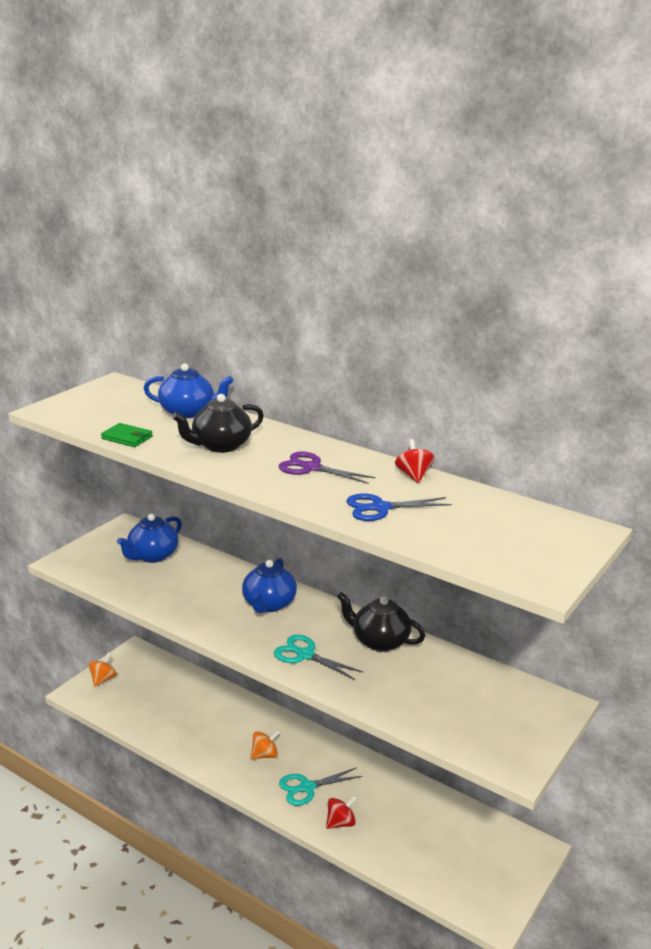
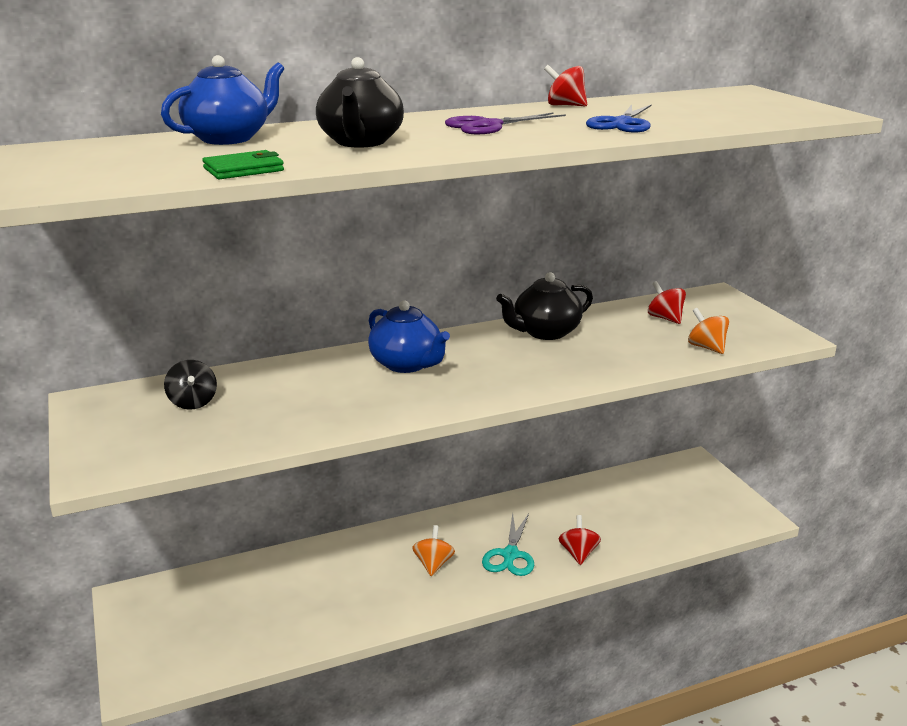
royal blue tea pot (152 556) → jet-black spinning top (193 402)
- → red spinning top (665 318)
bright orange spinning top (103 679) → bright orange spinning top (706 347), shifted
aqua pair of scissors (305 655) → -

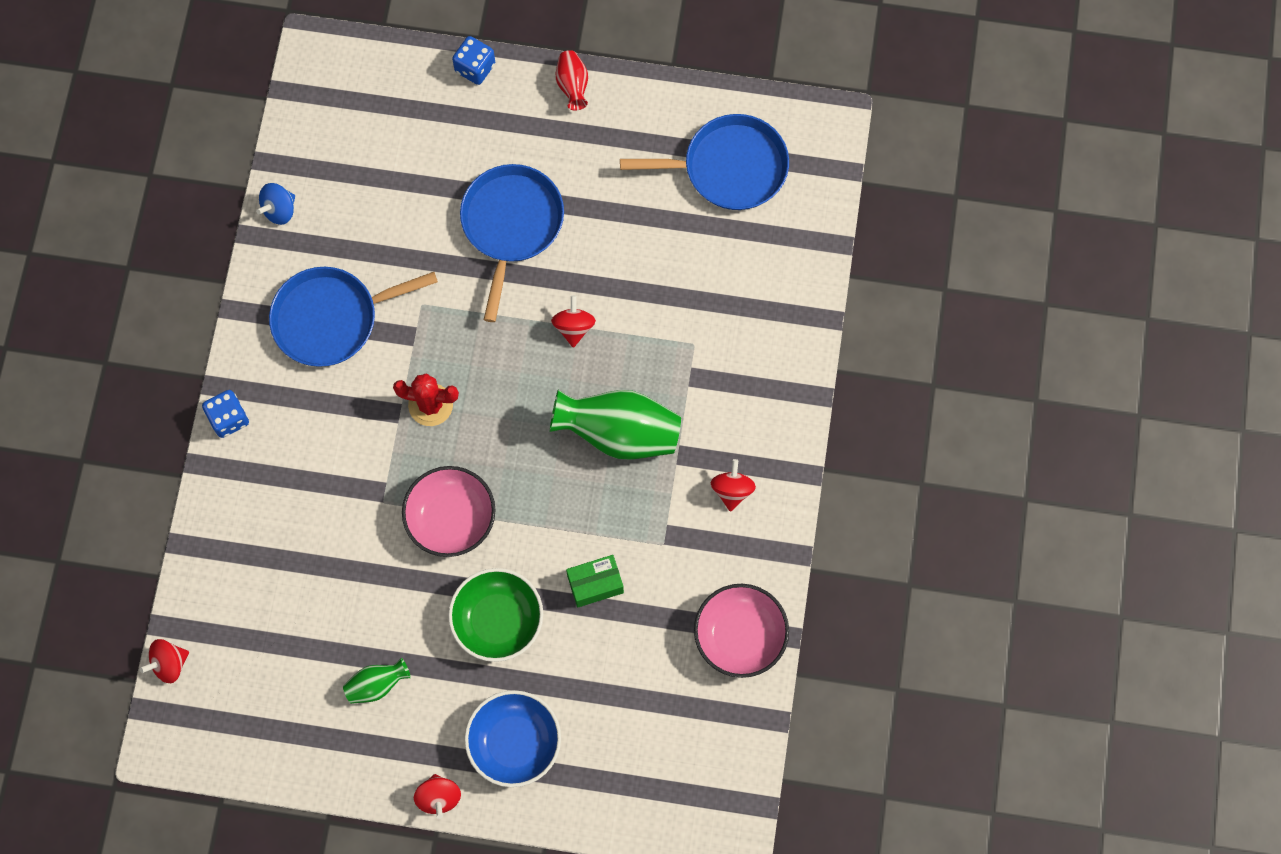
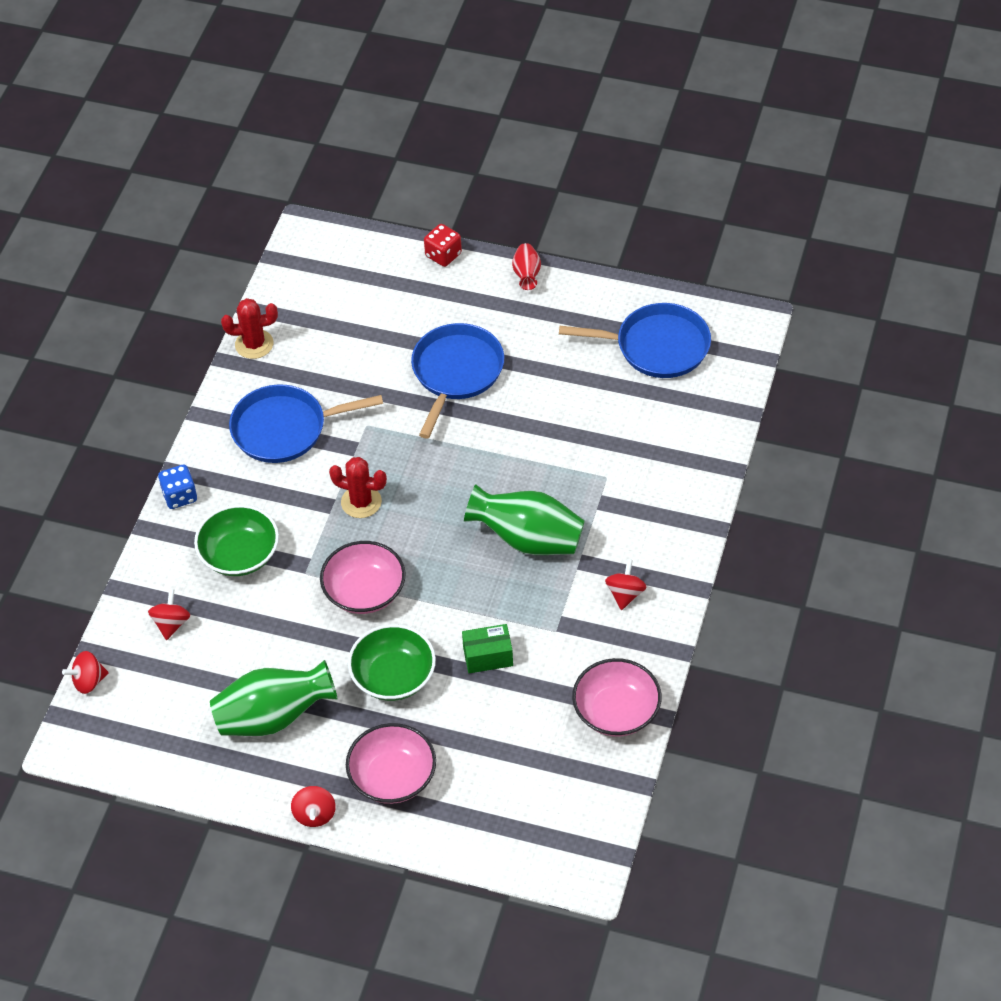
red spinning top (574 327) → red spinning top (171 623), shifted
- → green bowl (239 554)
green vase (377 684) → green vase (274 717), x2.00
royal blue spinning top (279 210) → red cactus (254 344)
royal blue bowl (514 742) → pink bowl (392 777)
royal blue die (475 68) → red die (443 255)

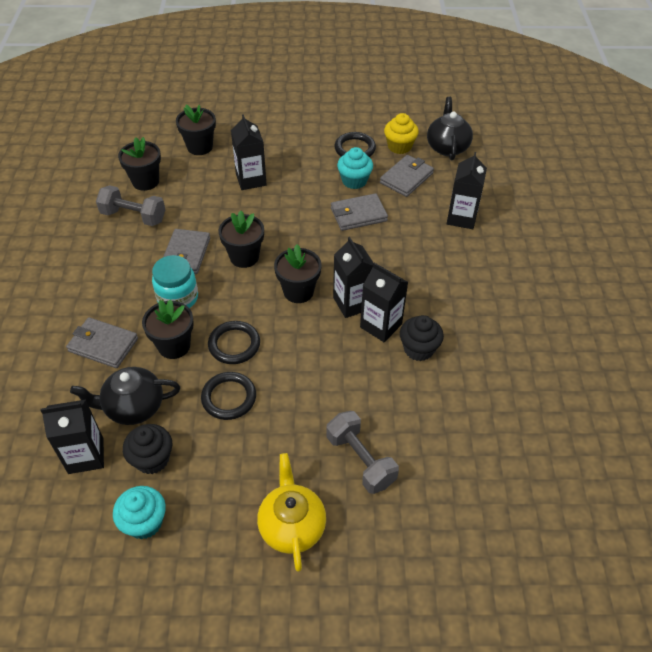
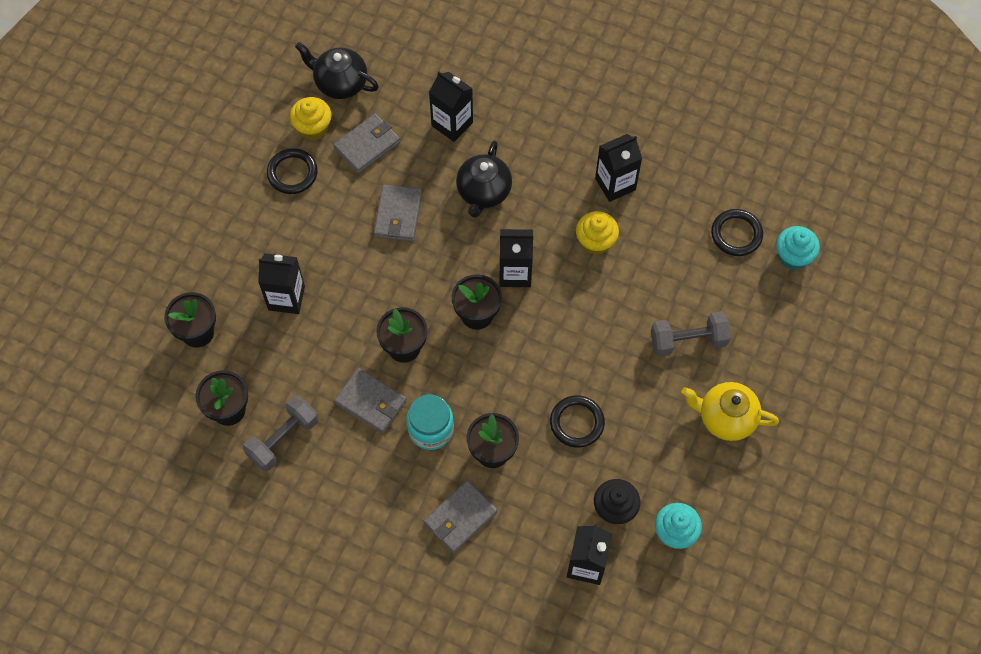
ash-grey card wallet (406 178) → ash-grey card wallet (367 145), 75 degrees clockwise
jet-black tea pot (133 407) → jet-black tea pot (483 192), shifted
jet-black fairy cake (418 349) → bright yellow fairy cake (595 242)
jet-black carton (381 325) → jet-black carton (615 184), shifted
jet-black hoop (234 344) → jet-black hoop (736 234), shifted
aqua fairy cake (354 181) → aqua fairy cake (793 256), shifted

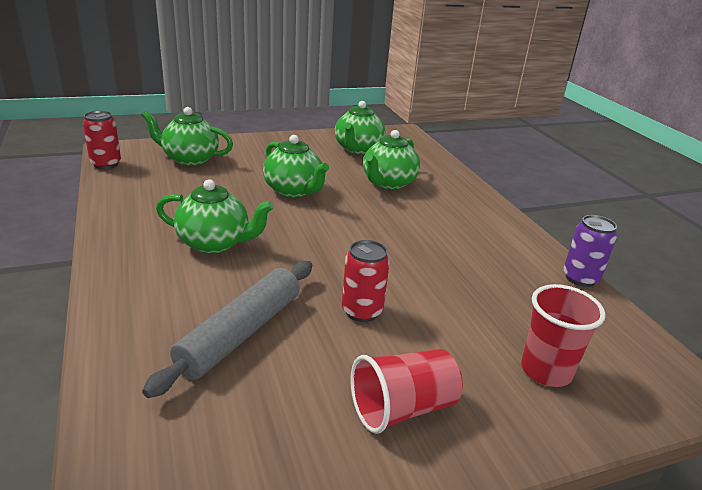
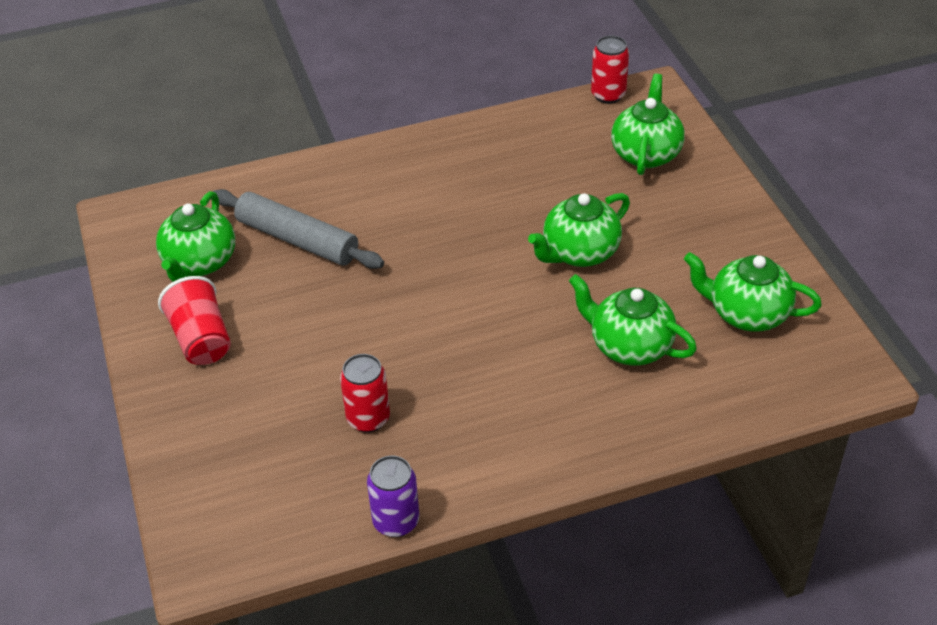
green tea pot (215 243) → green tea pot (199 263), shifted
red tin (362 311) → red tin (368 419), shifted
red beaker (546 371) → -

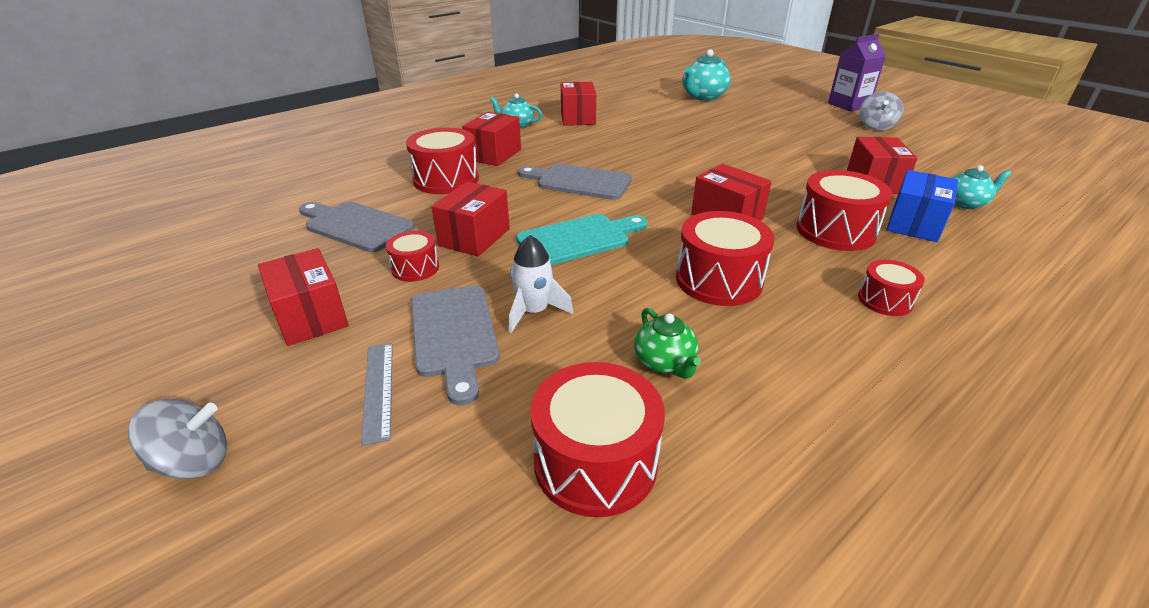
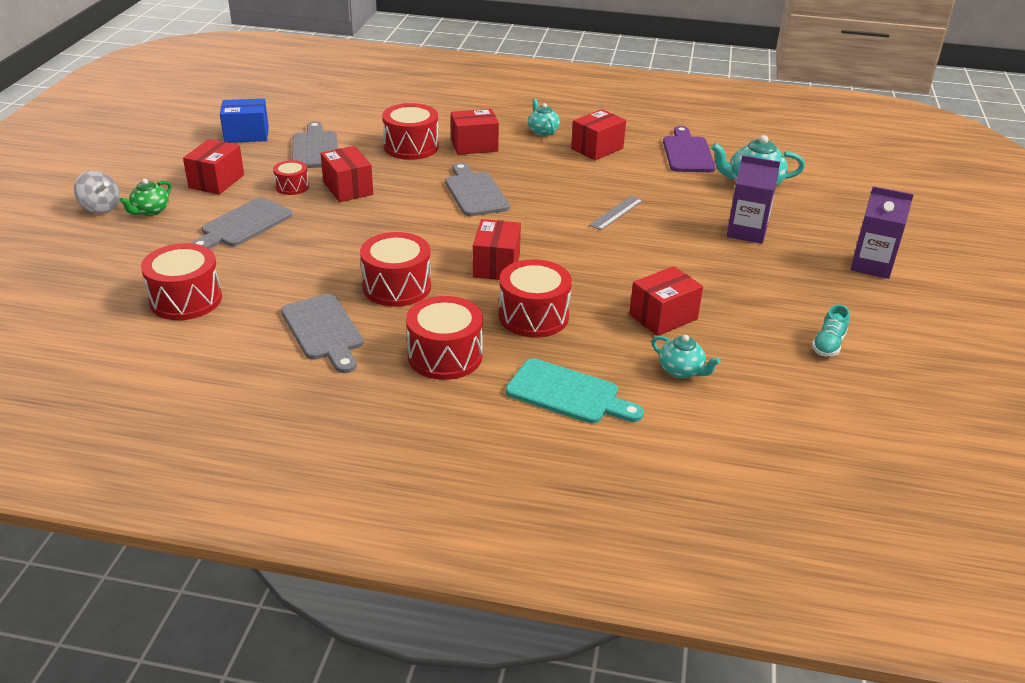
green tea pot (665 362) → green tea pot (150 211), shifted
royal blue package (914 224) → royal blue package (246 134), shifted
- → ash-grey bread board (324 331)
red package (474 237) → red package (348 188), 75 degrees clockwise
red snare drum (885 300) → red snare drum (445 356), x1.78
aqua bread board (578 239) → aqua bread board (568 393), shifted
ash-grey straightedge (378 390) → ash-grey straightedge (616 213), shifted
- → violet bread board (687 153)
- → violet carton (747 232)
- → aqua sneaker (828 345)
snow-white toy rocket (534 311) → -
ash-grey spinning top (876 126) → -

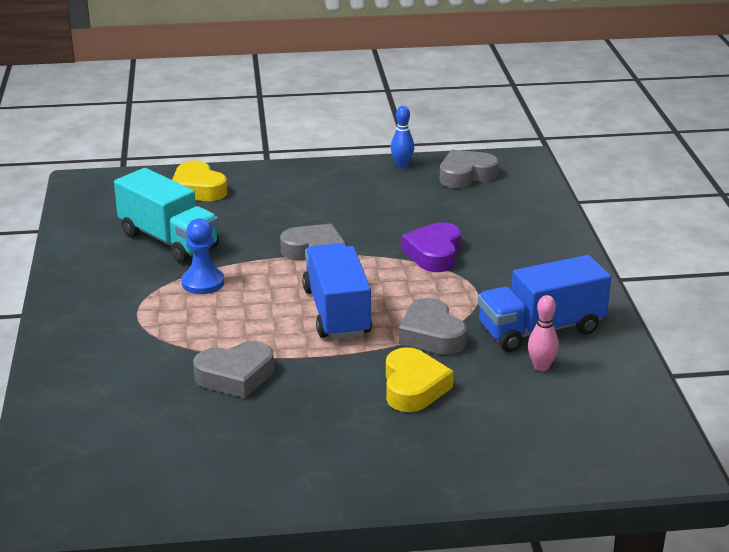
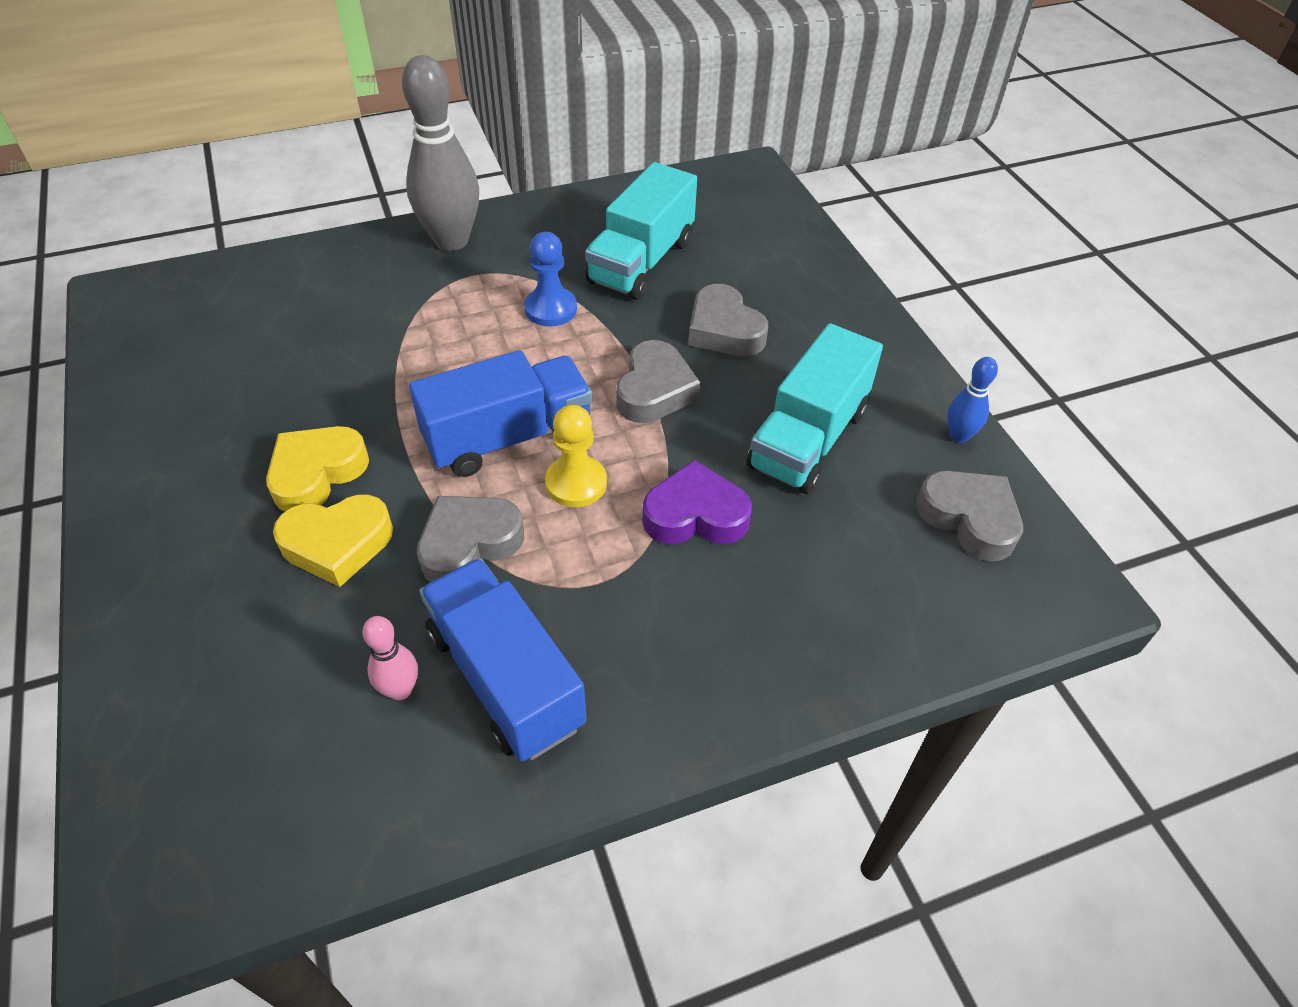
bright yellow love heart (198 189) → bright yellow love heart (317 473), shifted
- → ash-grey tenpin (451 240)
- → bright yellow chess pawn (576 483)
ash-grey love heart (235 376) → ash-grey love heart (724 330), shifted
- → aqua truck (808 439)

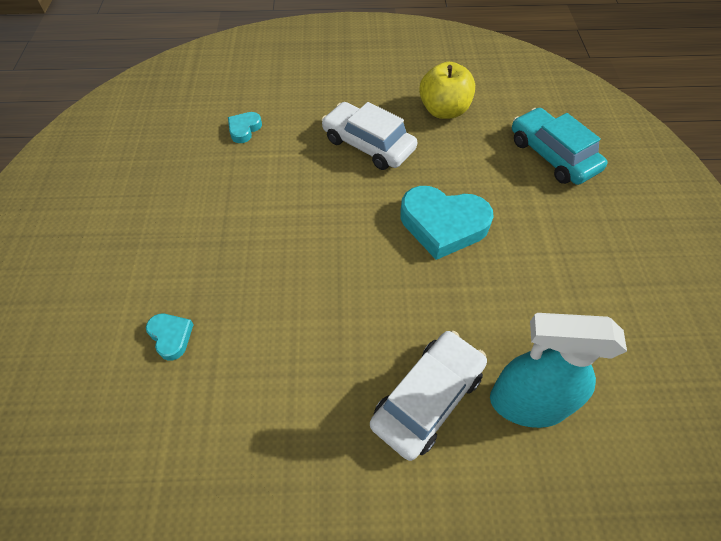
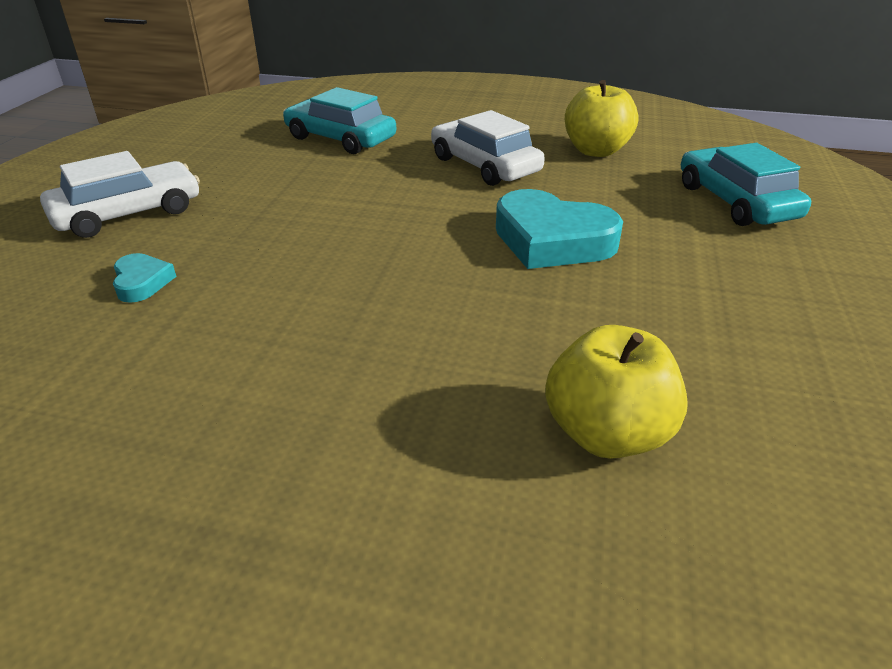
snow-white car (427 398) → snow-white car (128 213), shifted
aqua love heart (244 129) → aqua car (340 138)
aqua spray cleaner (526 403) → bright yellow apple fruit (606 433)

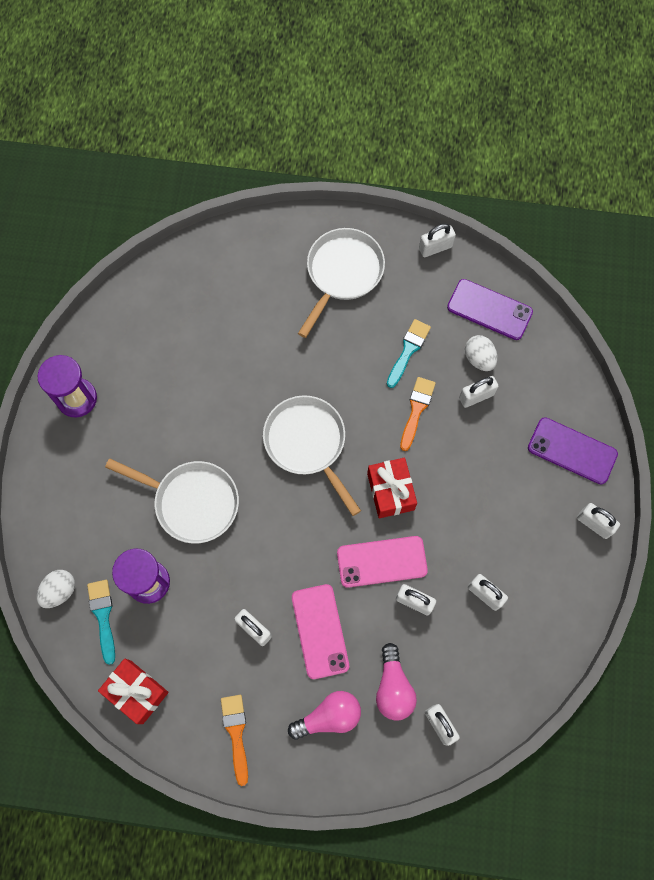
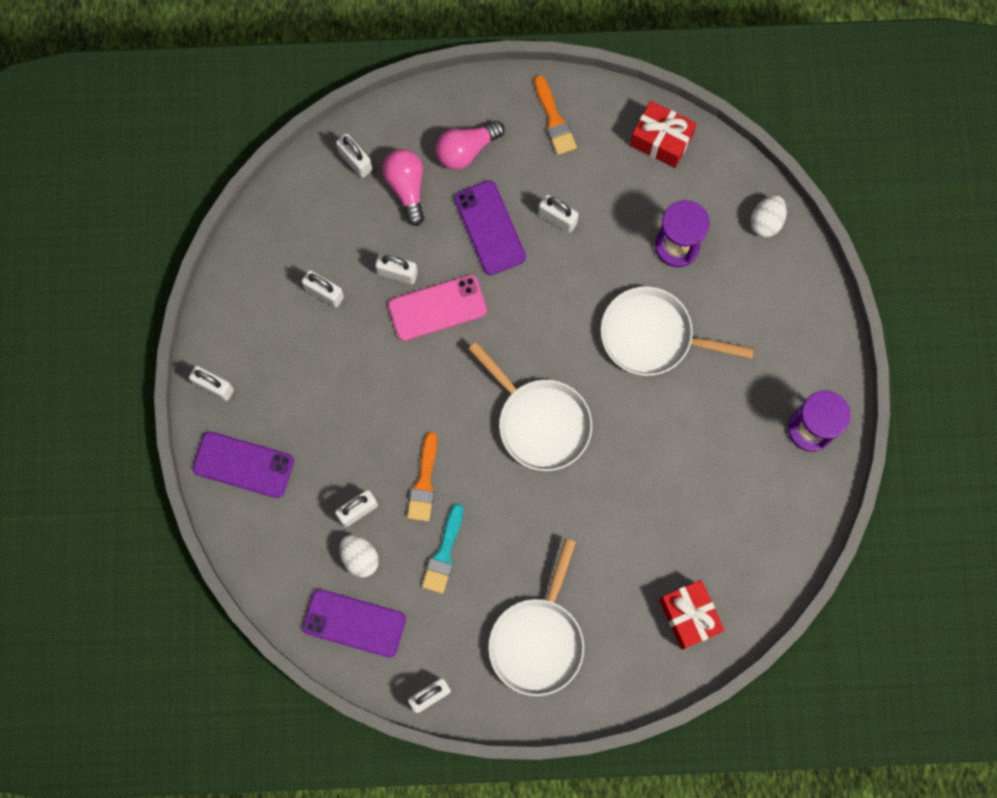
pink smartphone (320 631) → violet smartphone (490 228)
red present (390 491) → red present (689 616), shifted
aqua paintbrush (103 616) → -

